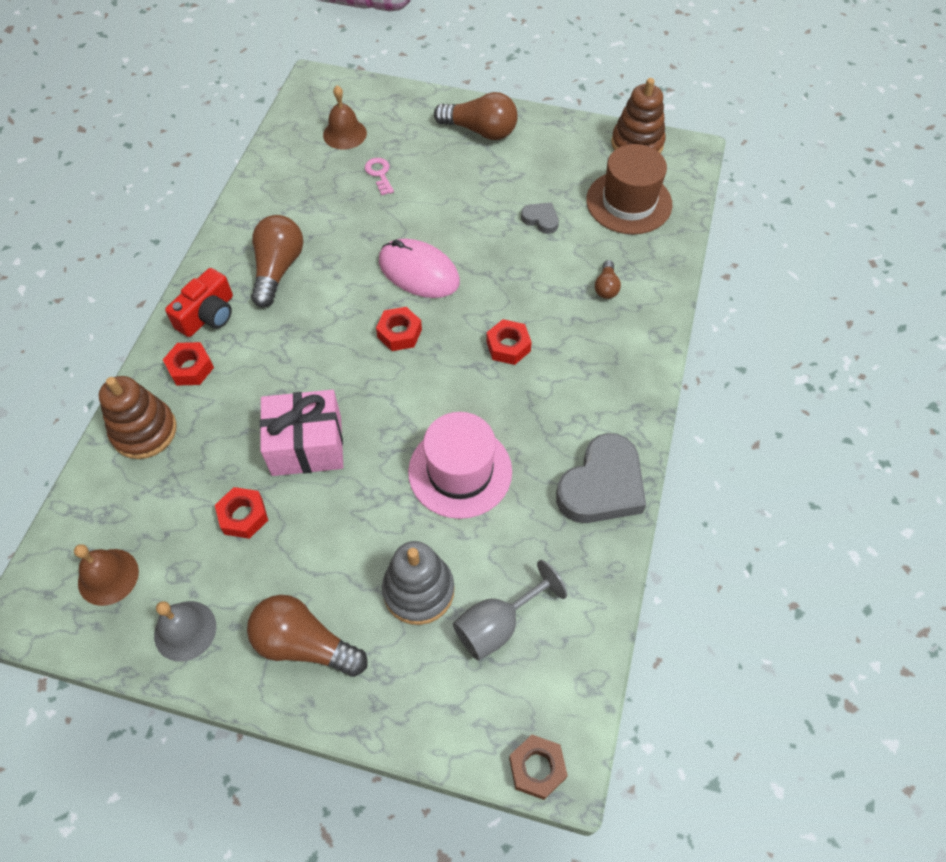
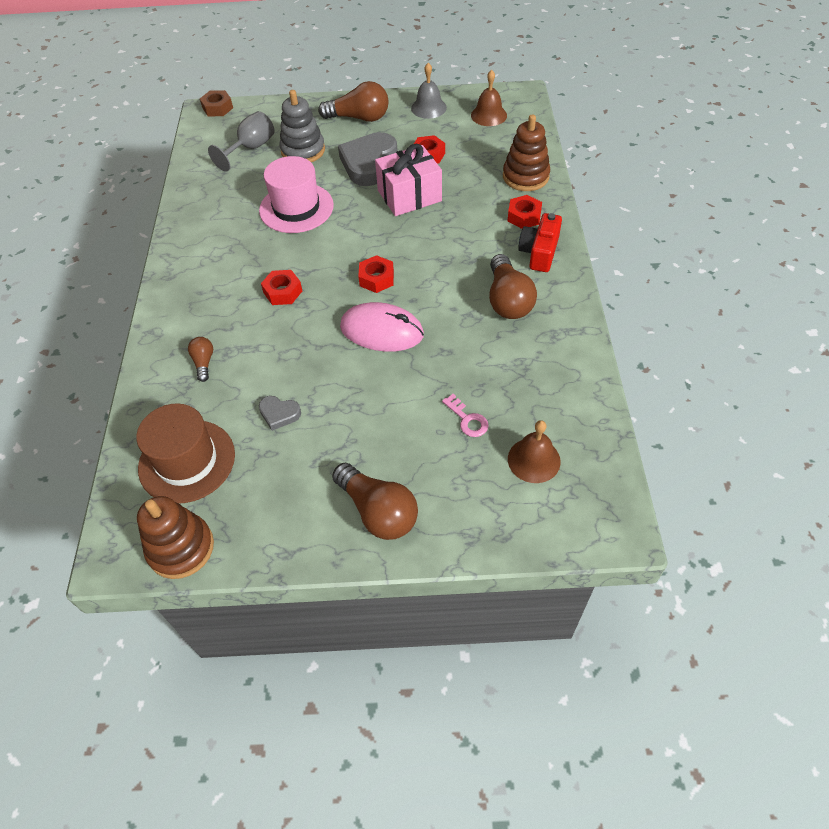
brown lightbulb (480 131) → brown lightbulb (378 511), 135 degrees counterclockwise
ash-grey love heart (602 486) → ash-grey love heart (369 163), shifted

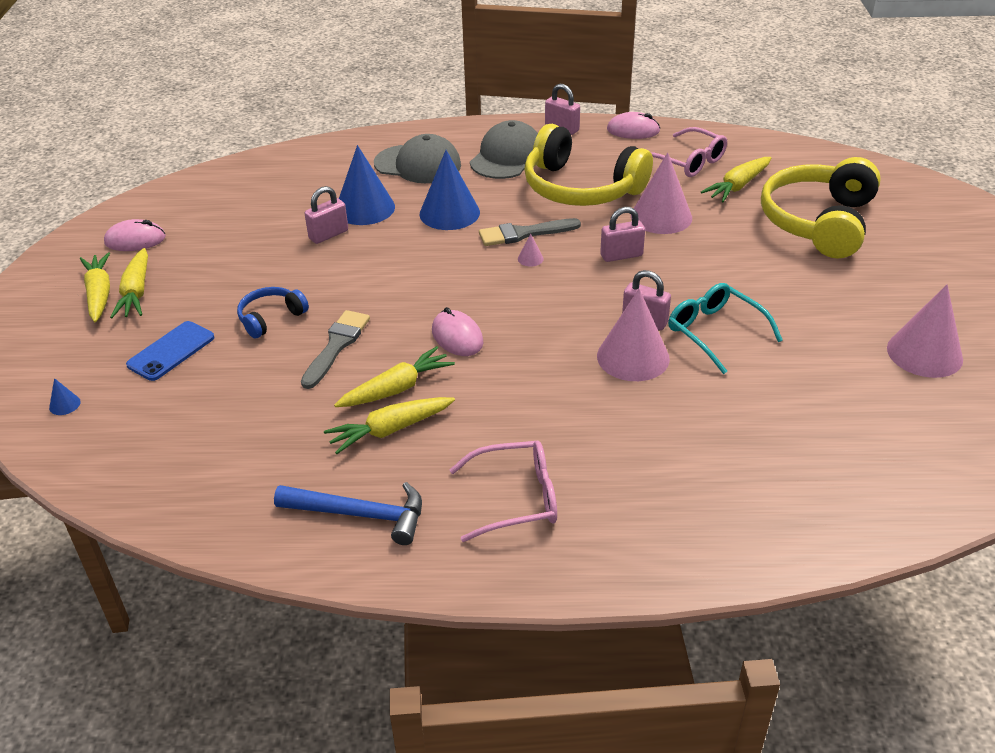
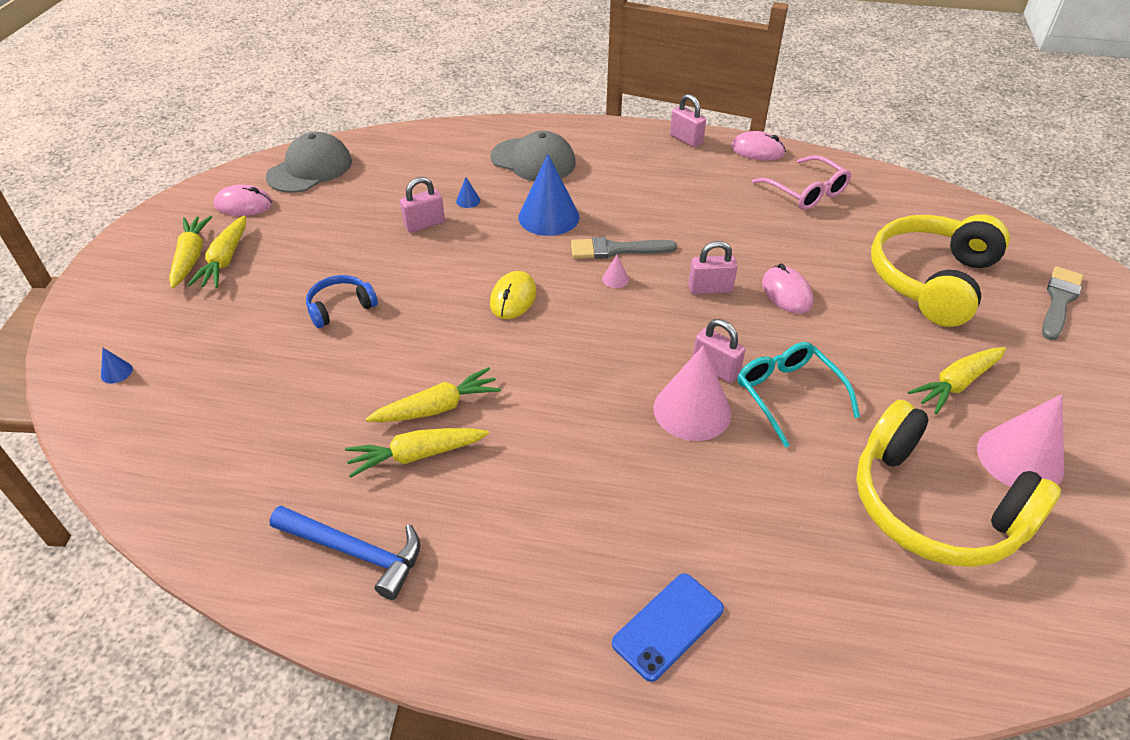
ash-grey baseball cap (507 157) → ash-grey baseball cap (310 169), shifted
royal blue cone shape (365 208) → royal blue cone shape (468 200), x0.40
- → bright yellow PC mouse (513 298)
royal blue smartphone (171 351) → royal blue smartphone (668 626), shifted
pink PC mouse (457 337) → pink PC mouse (786 293), shifted
bright yellow headphones (581 188) → bright yellow headphones (933 507), shifted
bright yellow root vegetable (737 186) → bright yellow root vegetable (956 384), shifted
ash-grey paintbrush (336 346) → ash-grey paintbrush (1059 301), shifted
pink spectacles (515 498) → -
pink cone shape (661 216) → -

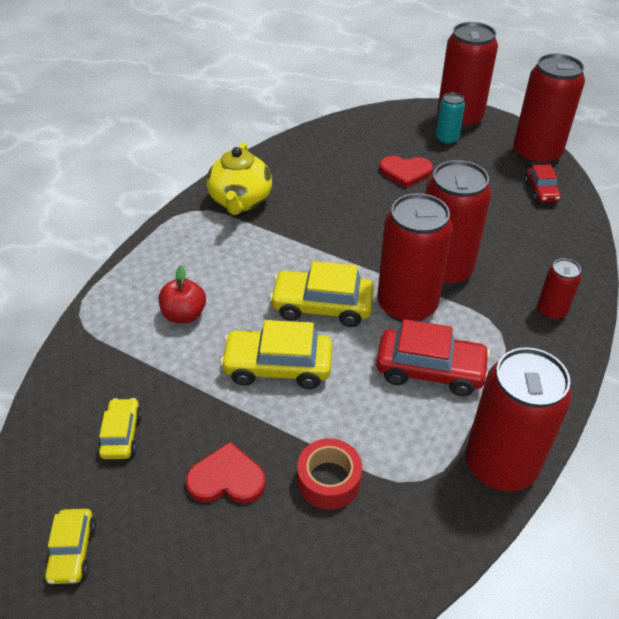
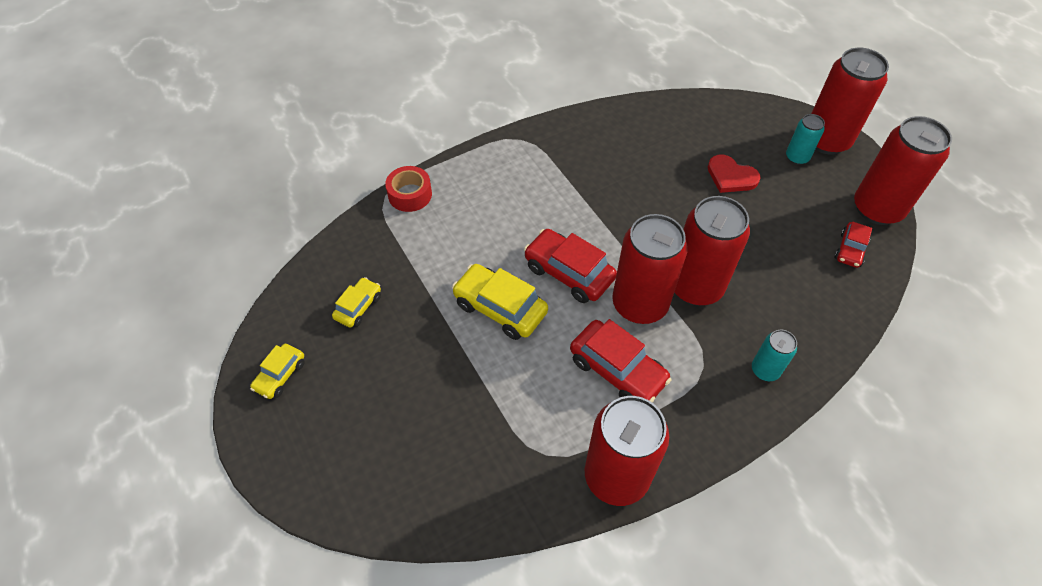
red sticky tape (329 480) → red sticky tape (410 195), shifted
bright yellow car (322 306) → red car (569 273)
red tin (551 311) → aqua tin (765 370)
red apple fruit (184 315) → -
red love heart (227 478) → -
bright yellow tea pot (240 201) → -

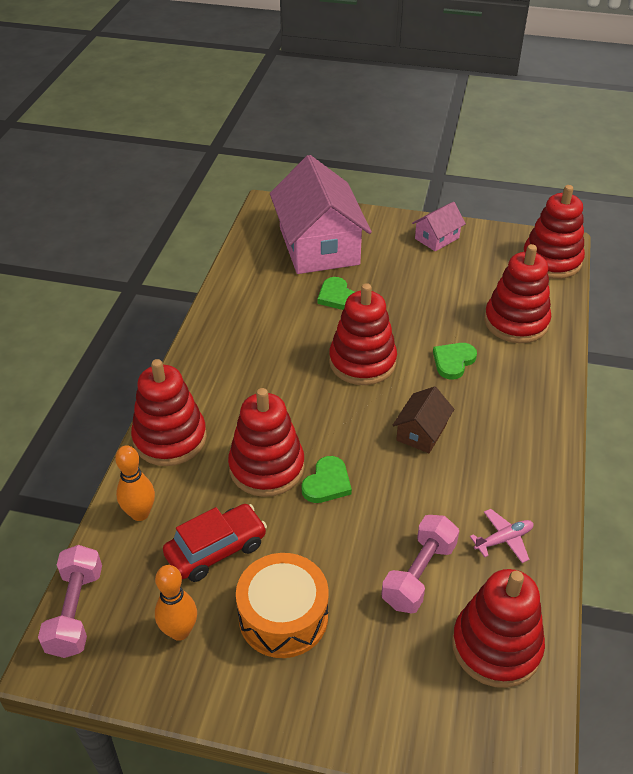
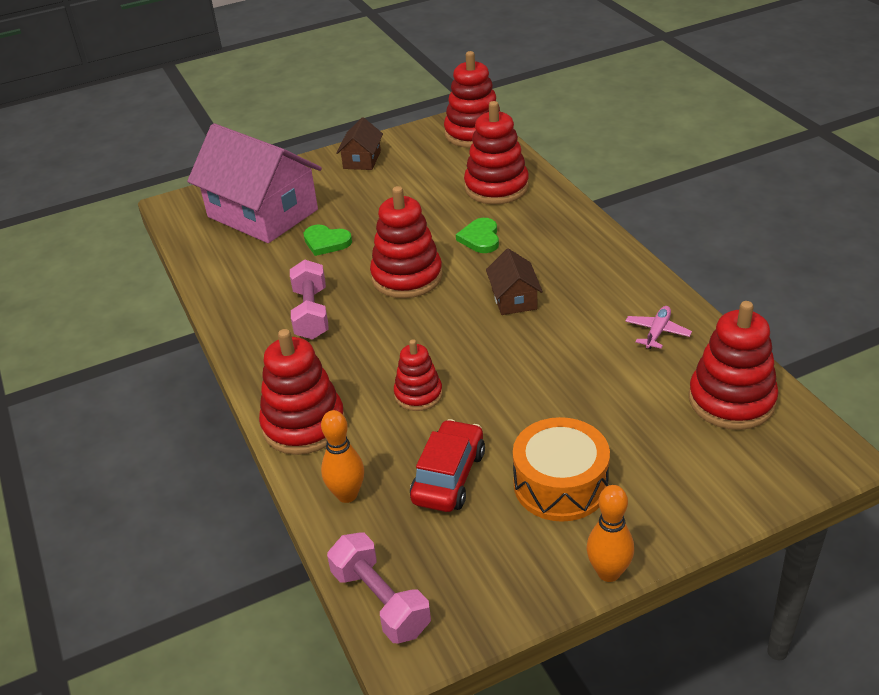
pink free weight (419 574) → pink free weight (311 313), shifted
pink house (437 238) → brown house (362 160)
red stacking rings (266 467) → red stacking rings (418 394), x0.59
bright orange tenpin (179 631) → bright orange tenpin (608 572), shifted
green love heart (327 483) → -

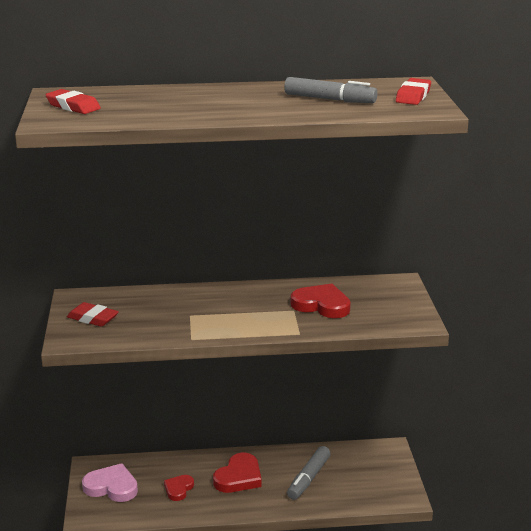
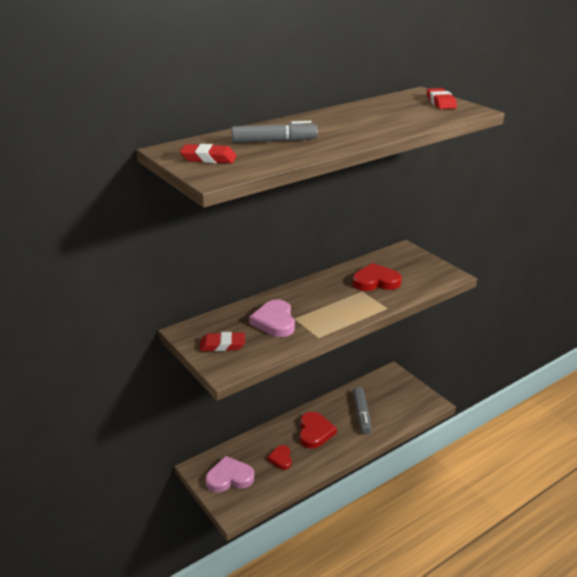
ash-grey felt pen (329 99) → ash-grey felt pen (274 141), shifted
- → pink love heart (274 321)

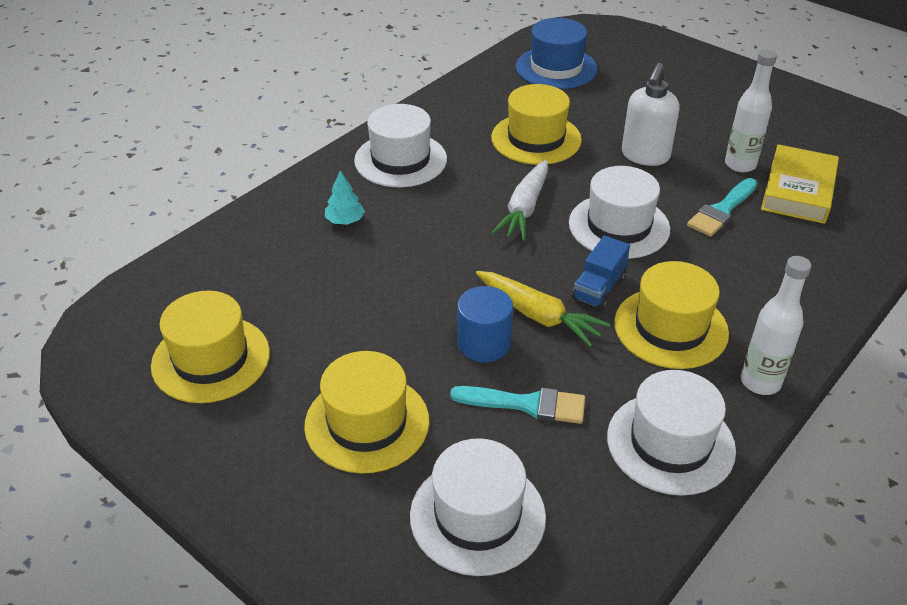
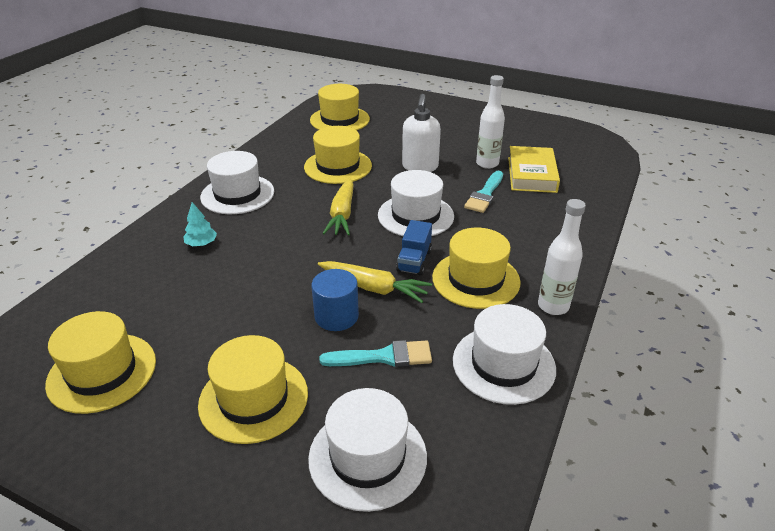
royal blue top hat (556 68) → bright yellow top hat (339 120)
snow-white root vegetable (524 208) → bright yellow root vegetable (342 214)

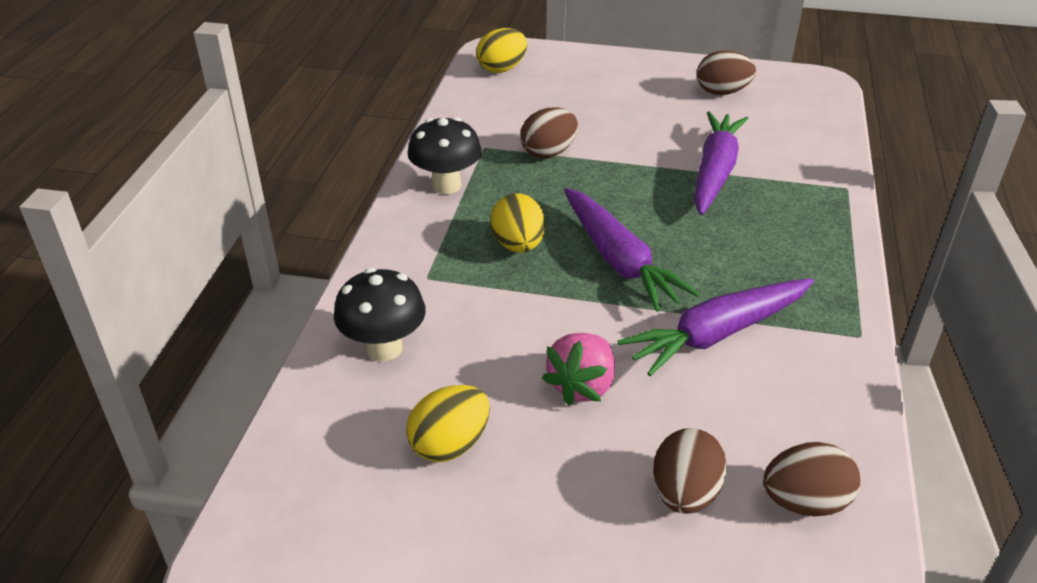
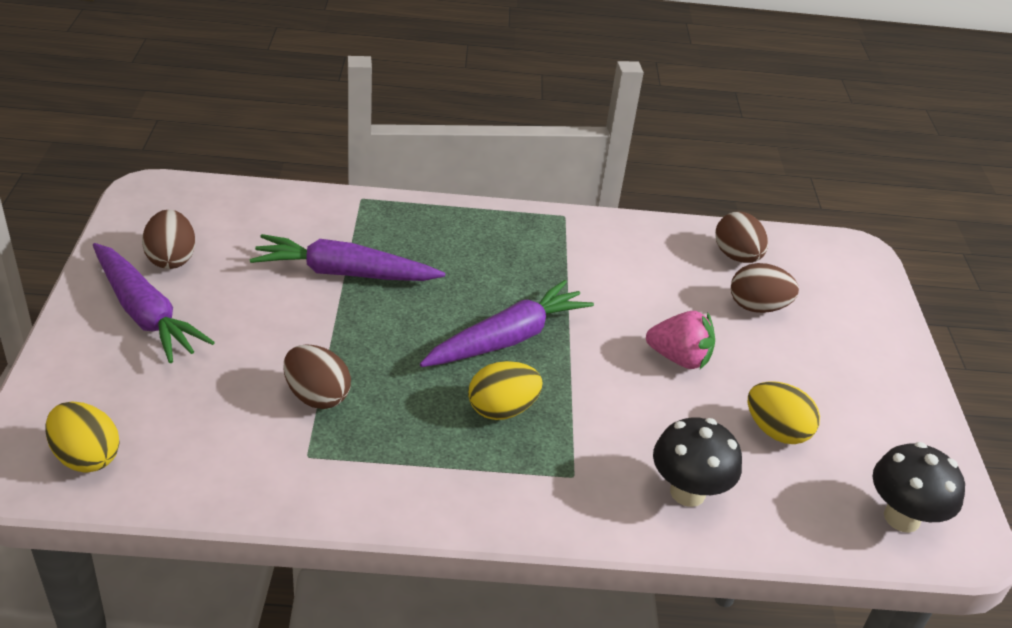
violet root vegetable (717 334) → violet root vegetable (145 313), shifted
jet-black fungus (446 185) → jet-black fungus (901 518), shifted

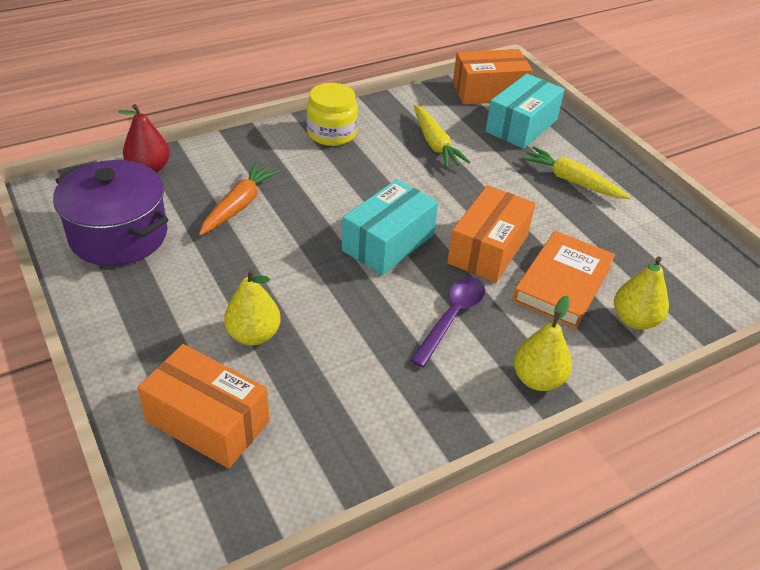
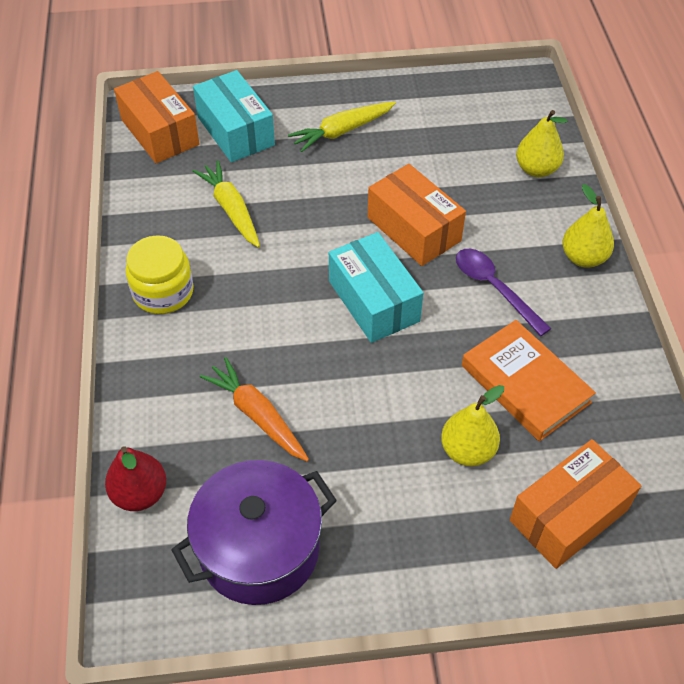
bright orange package (489 91) → bright orange package (160 132), 45 degrees counterclockwise
bright yellow root vegetable (435 144) → bright yellow root vegetable (231 209), 120 degrees counterclockwise
bright orange hardback (562 283) → bright orange hardback (525 384), shifted

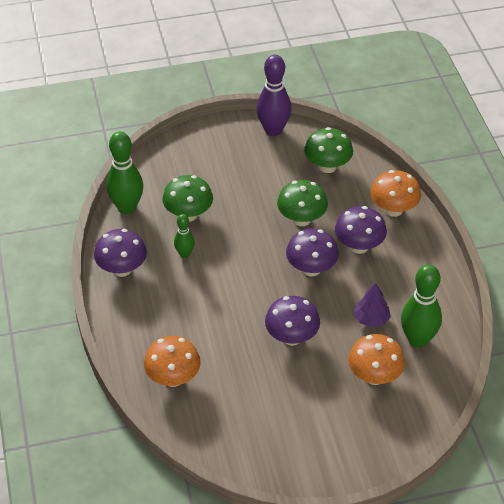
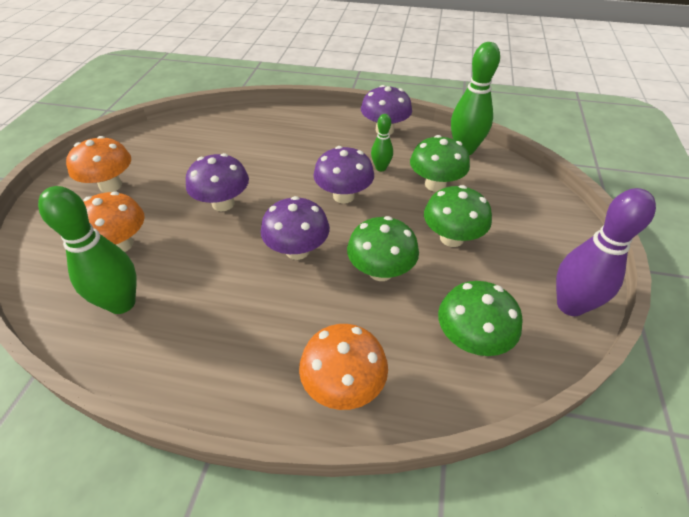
bright orange fungus (173 378) → bright orange fungus (111 185), shifted
violet fungus (359 246) → violet fungus (343 196), shifted
- → green fungus (451 238)
violet fir tree (371 319) → -

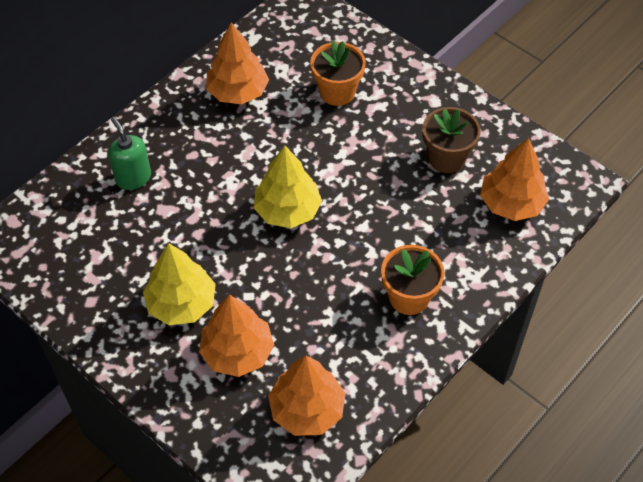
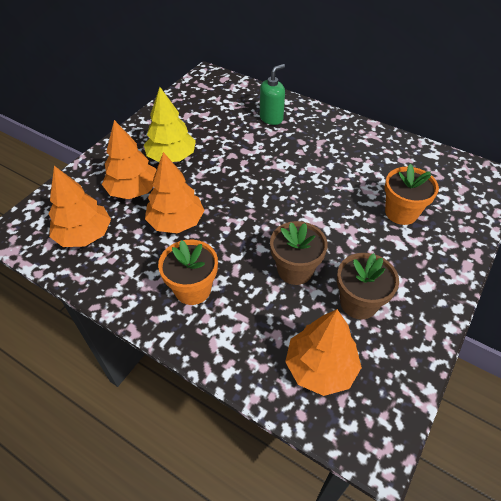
bright orange fir tree (238 92) → bright orange fir tree (176 222), shifted
- → brown flower pot (295 270)
bright yellow fir tree (287 210) → -

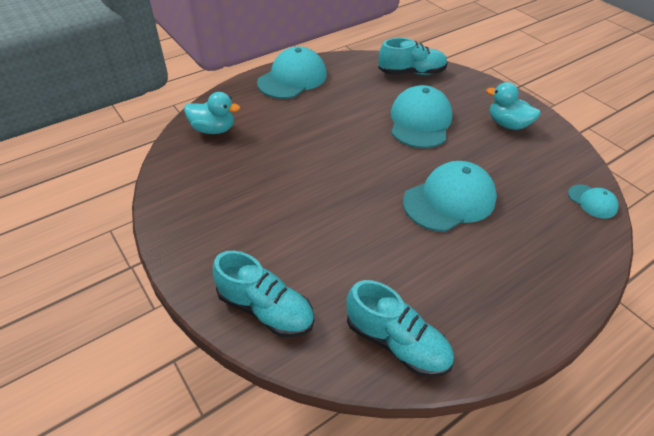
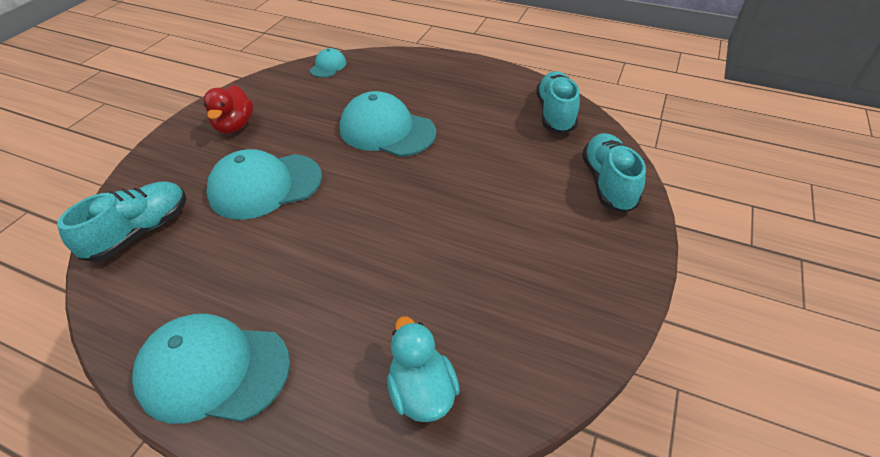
aqua sneaker (411 73) → aqua sneaker (140 232), 75 degrees clockwise
aqua toy duck (507 124) → red toy duck (234 126)

